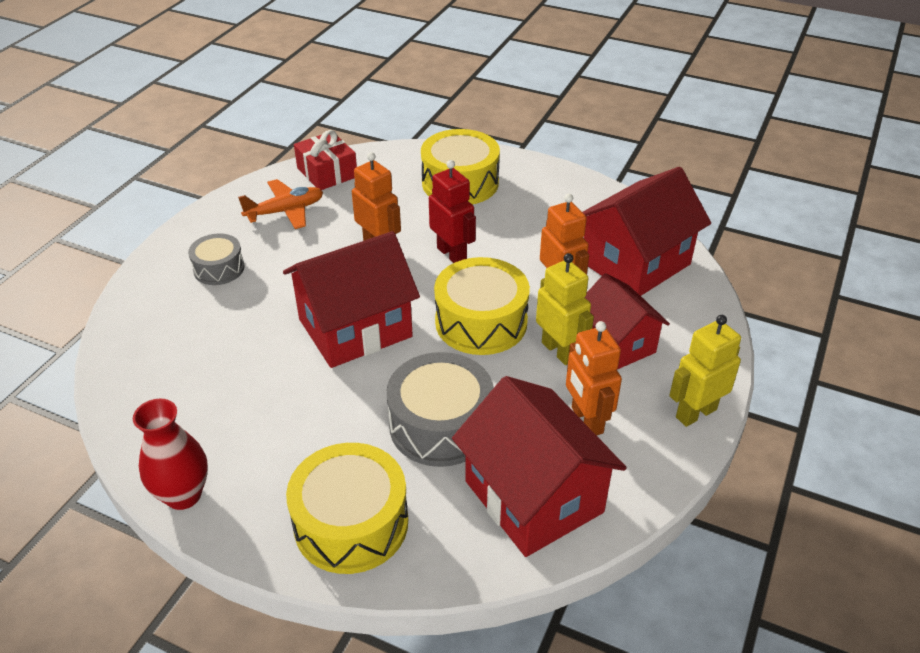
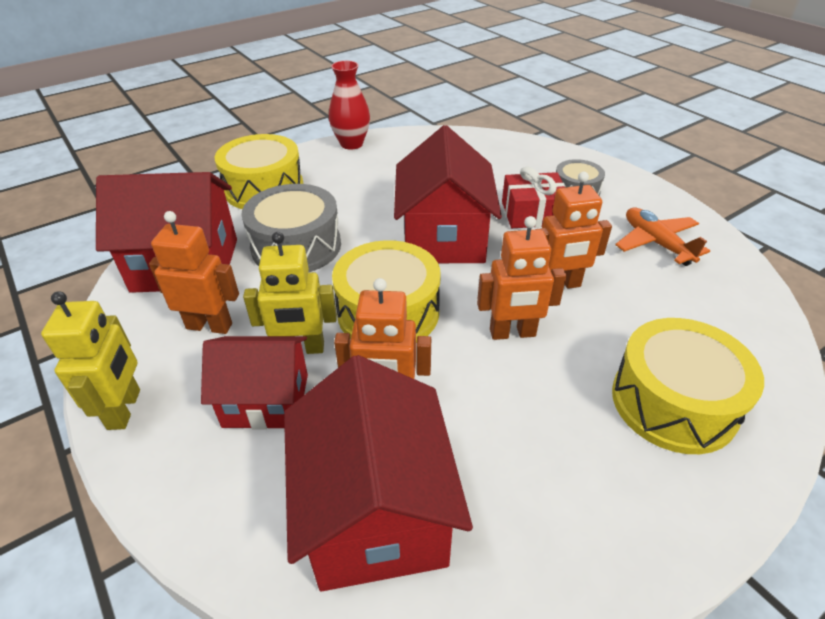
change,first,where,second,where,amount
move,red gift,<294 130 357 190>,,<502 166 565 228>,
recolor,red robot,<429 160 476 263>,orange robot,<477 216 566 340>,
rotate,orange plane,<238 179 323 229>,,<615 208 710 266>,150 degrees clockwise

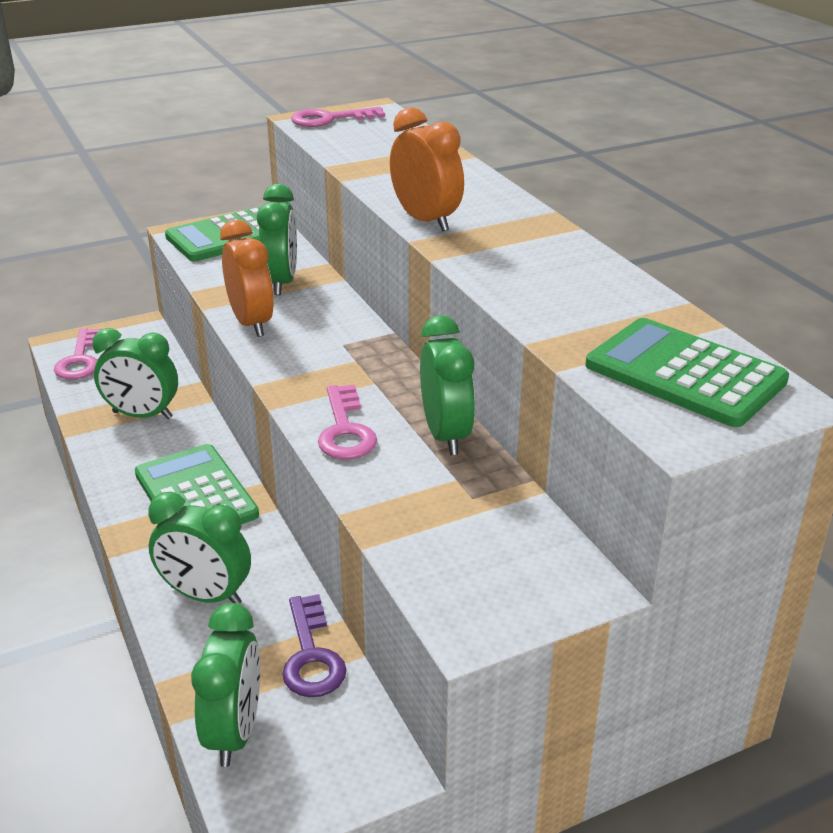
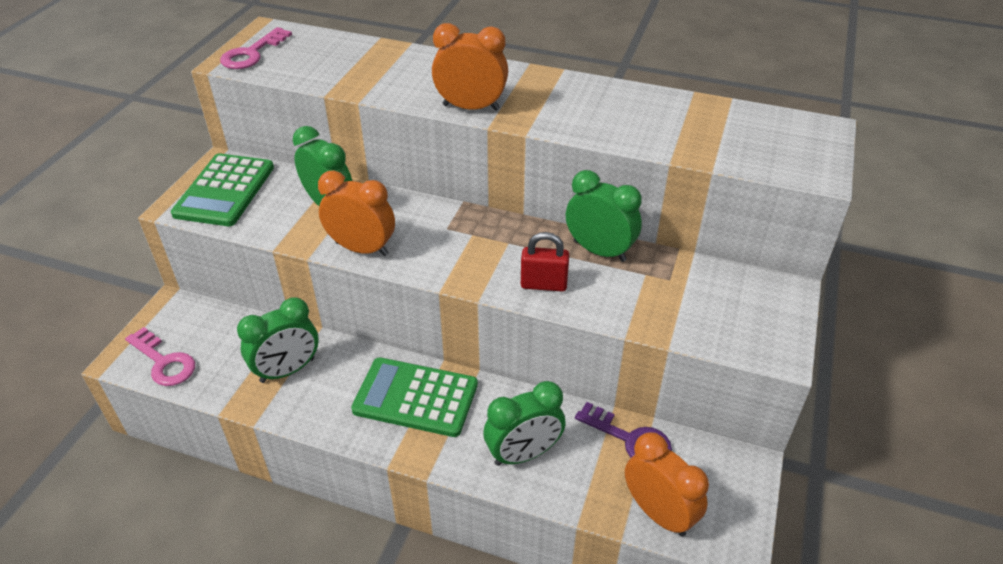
change,first,where,second,where,amount
delete,green calculator,<585 318 789 427>,,,
replace,pink key,<318 385 377 459>,red padlock,<521 232 569 292>,
recolor,green clock,<191 603 260 767>,orange clock,<625 432 709 537>,

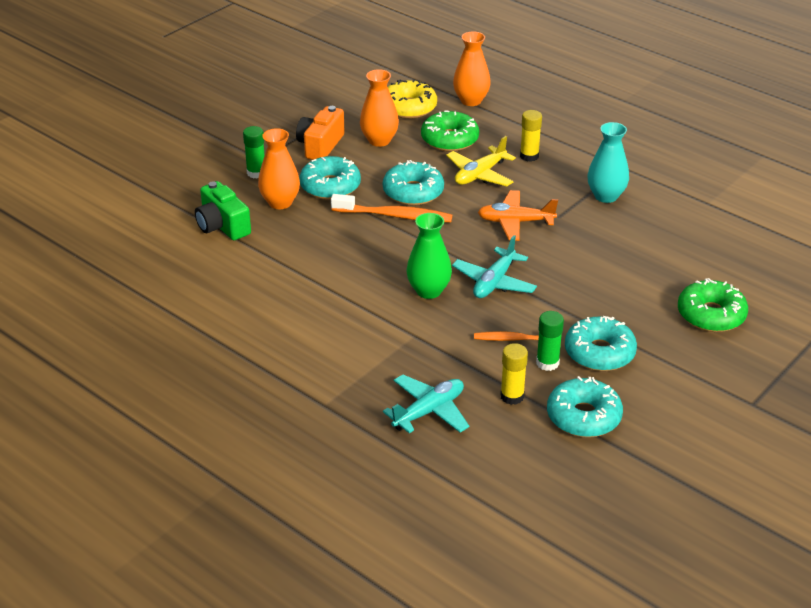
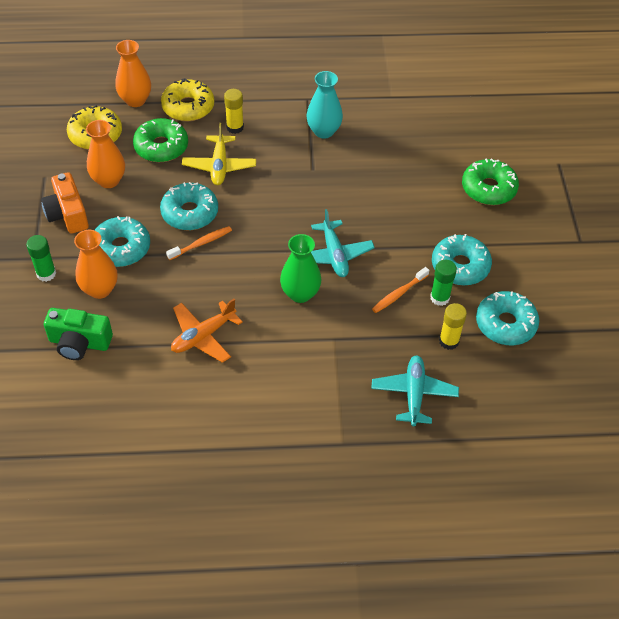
change,first,where,second,where,amount
move,orange plane,<478 190 558 241>,,<171 299 243 363>,
resize,orange toothbrush,<331 194 452 223>,,<166 226 232 260>,x0.63
insert,,,yellow donut,<161 78 214 121>,

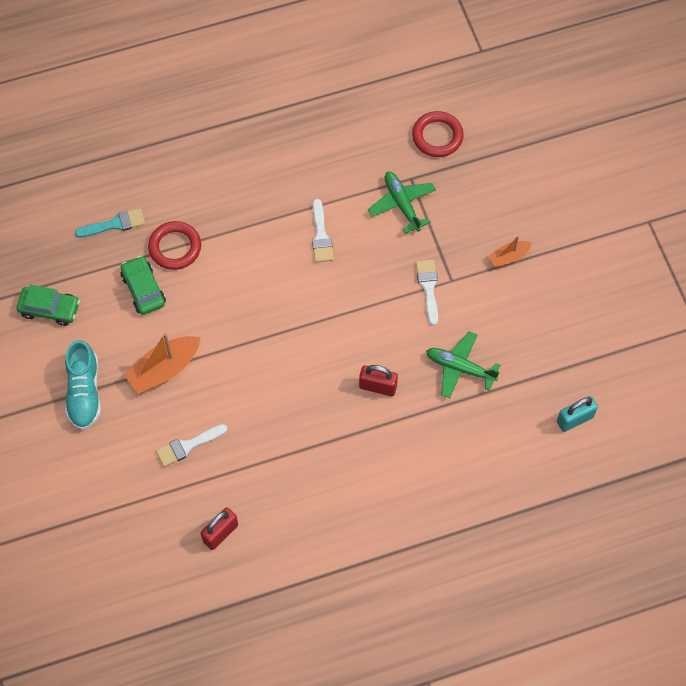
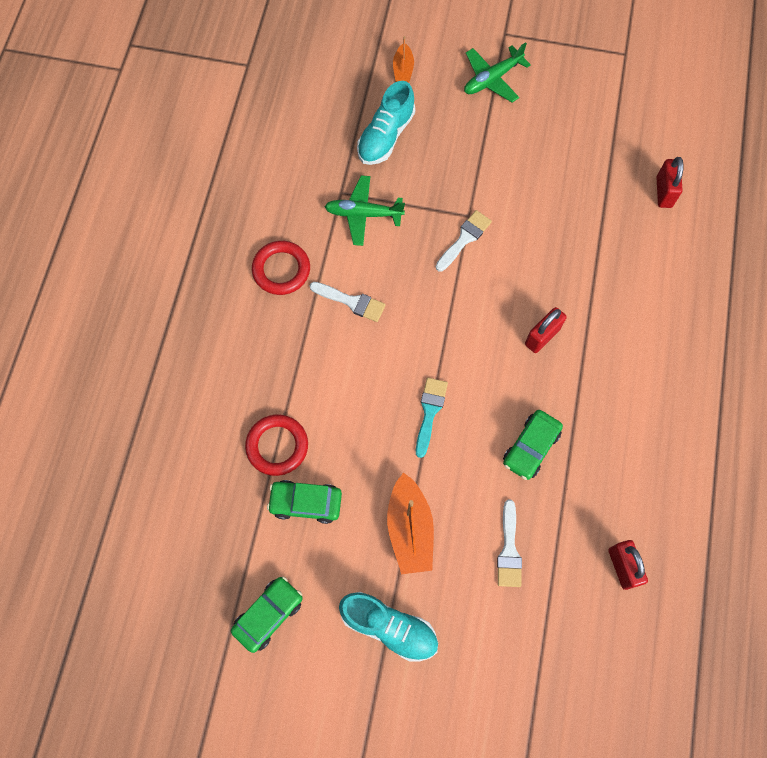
change,first,where,second,where,amount
move,red ring,<412 111 464 157>,,<252 241 310 295>,
move,turquoise brush,<75 208 145 237>,,<416 378 448 458>,
move,orange boat,<489 236 532 267>,,<393 36 414 82>,
rotate,white brush,<416 259 438 326>,,<436 210 492 271>,105 degrees clockwise
move,green plane,<426 331 500 398>,,<464 42 531 102>,
recolor,turquoise padlock,<557 396 598 432>,red padlock,<656 157 683 208>,
insert,,,turquoise shoe,<357 81 415 165>,
insert,,,green car,<503 410 563 480>,

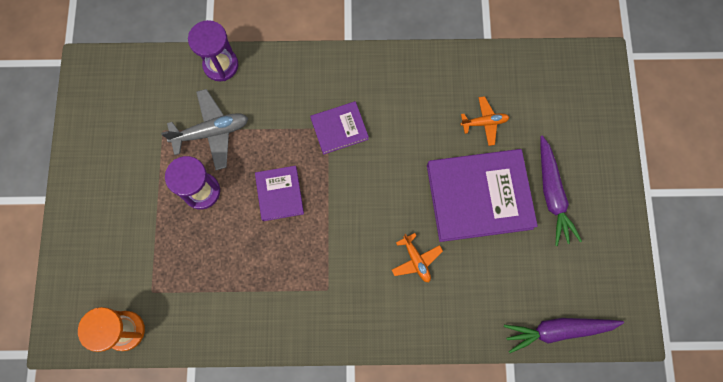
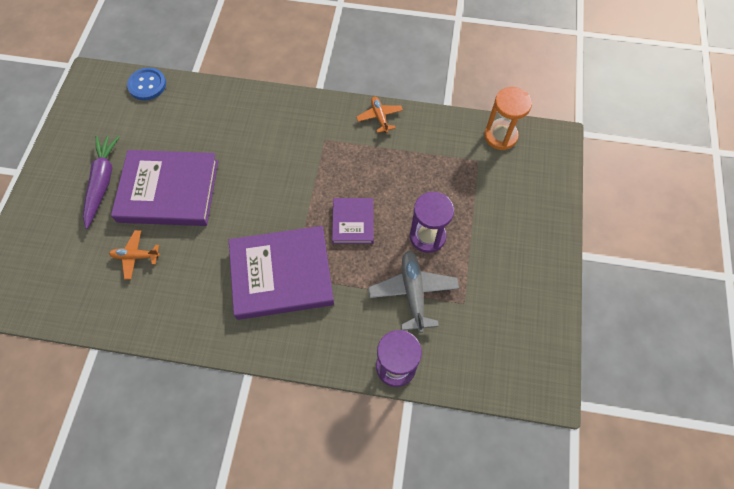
change,first,where,second,where,amount
rotate,grey plane,<161 89 248 170>,,<368 251 459 333>,90 degrees clockwise
resize,purple book,<310 101 369 155>,,<229 226 334 320>,x1.92
move,orange plane,<392 233 443 282>,,<356 96 403 133>,
replace,purple carrot,<504 318 624 353>,blue button,<127 68 166 100>,

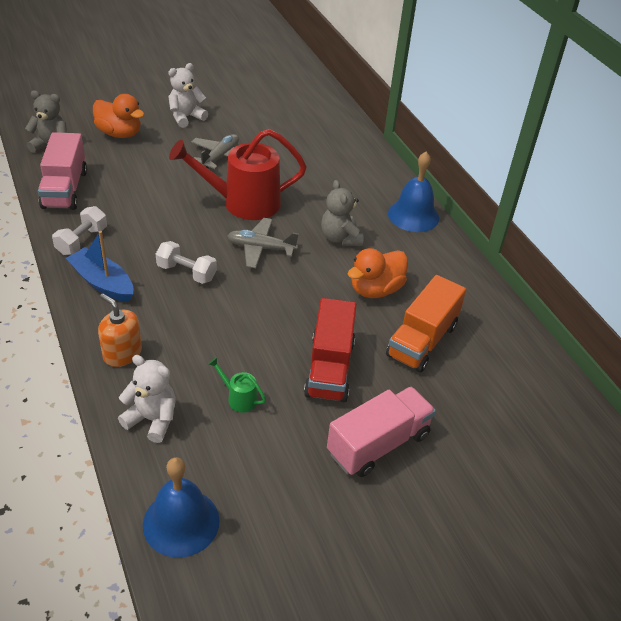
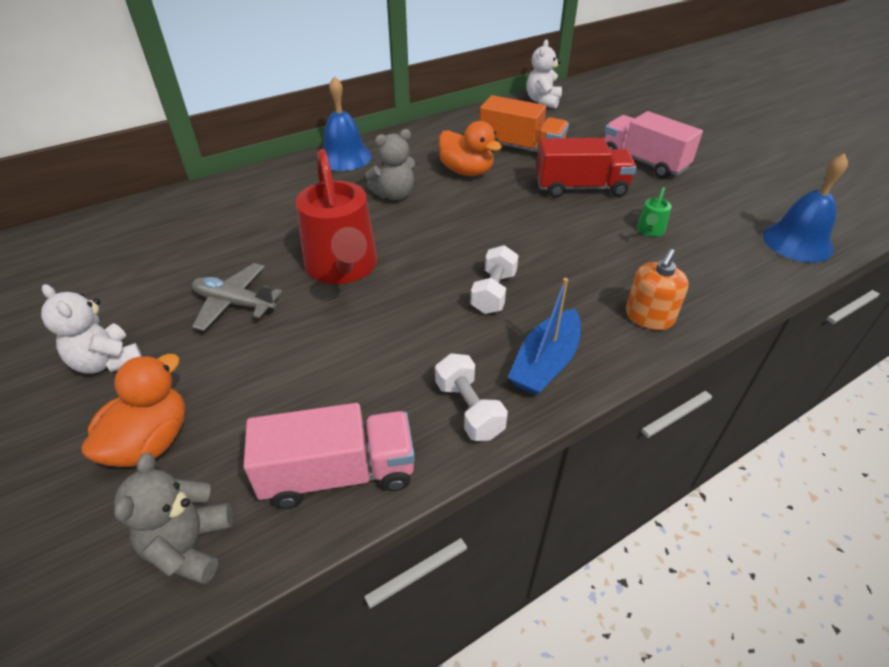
change,first,where,second,where,amount
rotate,white dumbbell,<52 206 107 255>,,<435 353 508 441>,45 degrees clockwise
delete,grey plane,<227 218 299 268>,,,
move,white teddy bear,<118 355 176 443>,,<527 40 562 109>,

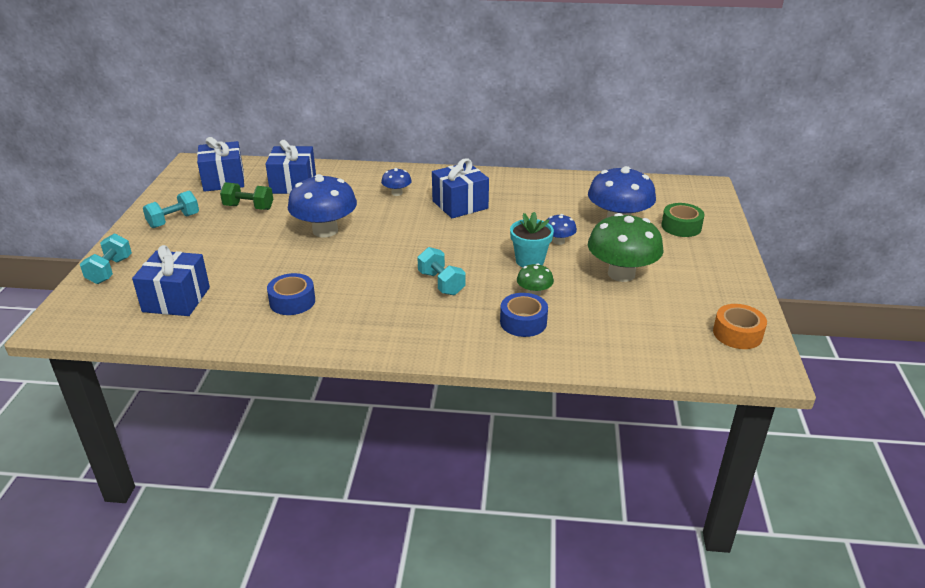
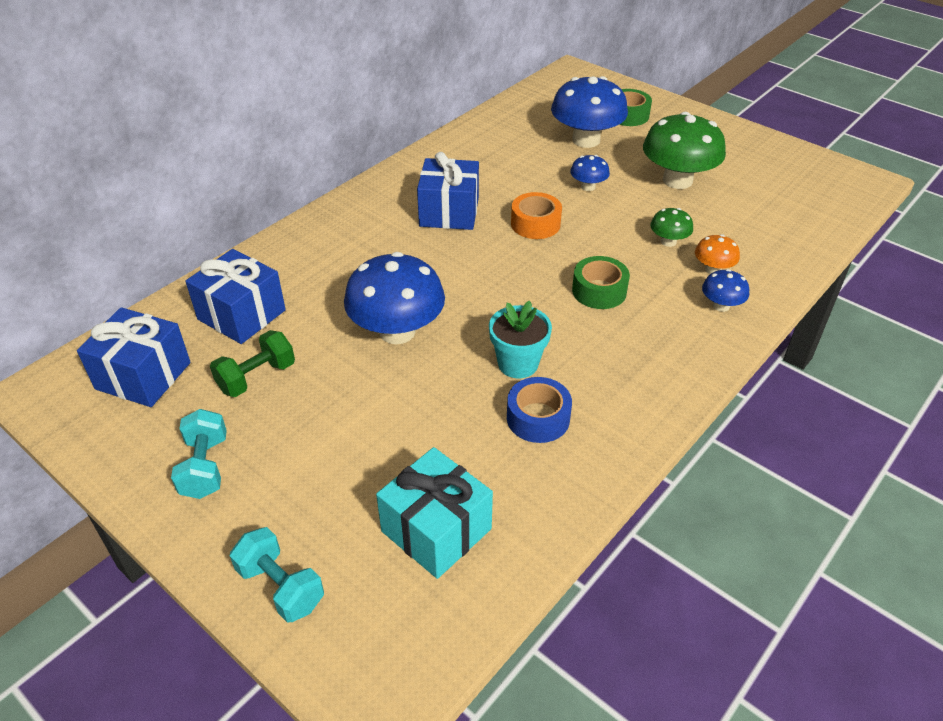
change,first,where,second,where,amount
move,blue mushroom,<381 168 412 196>,,<702 269 749 312>,
move,turquoise flower pot,<510 212 554 267>,,<489 301 552 378>,
recolor,blue gift,<132 245 210 316>,turquoise gift,<376 447 493 579>,
replace,turquoise dumbbell,<417 247 465 295>,green tape,<572 256 630 309>,
replace,blue tape,<500 293 548 337>,orange mushroom,<695 234 740 274>,
move,orange tape,<713 304 767 349>,,<511 192 562 239>,

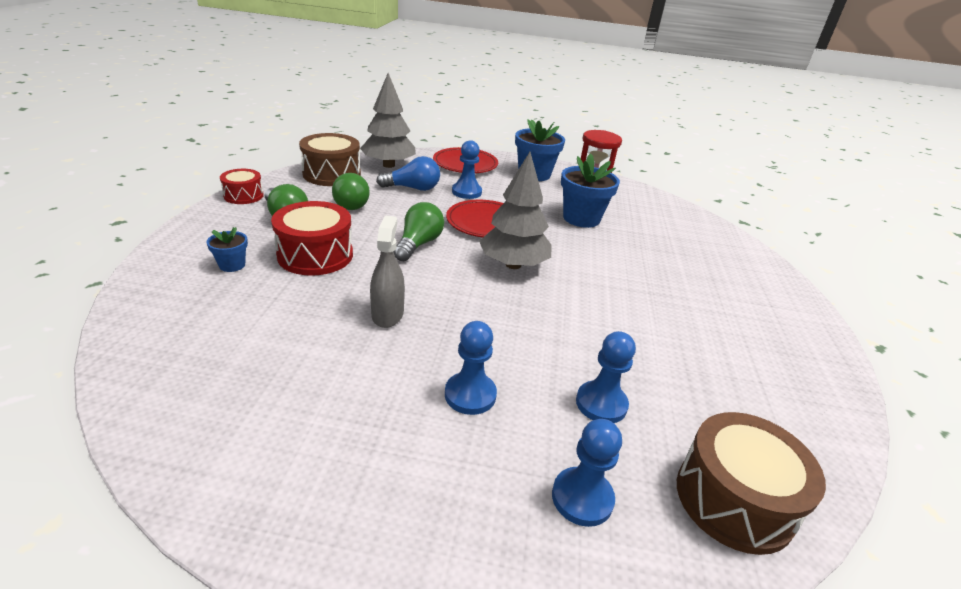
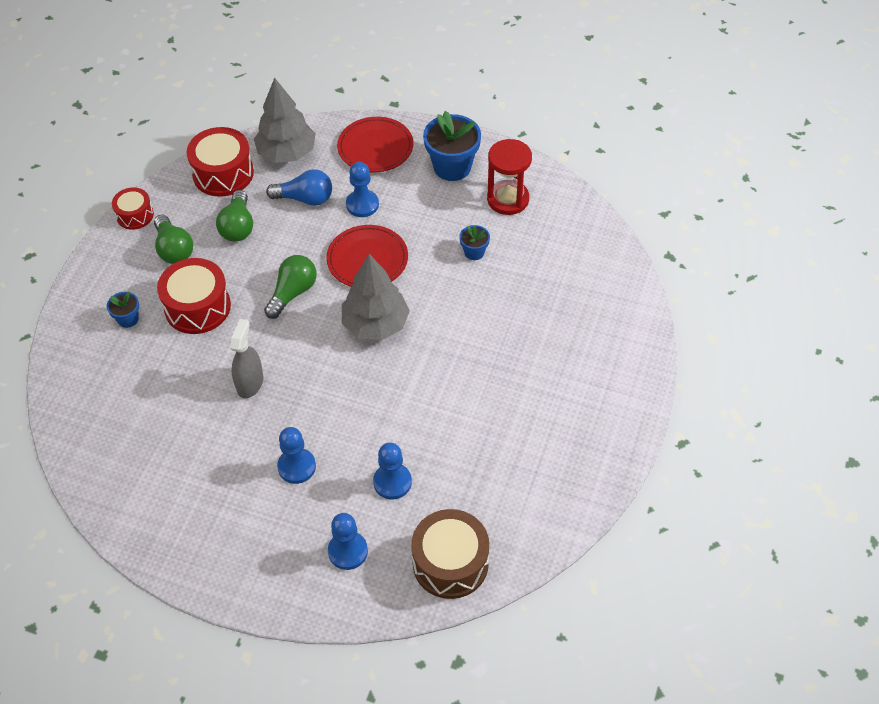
change,first,where,second,where,amount
recolor,brown drum,<299 133 361 186>,red drum,<187 127 254 197>,
resize,blue flower pot,<561 153 620 228>,,<459 225 490 260>,x0.51

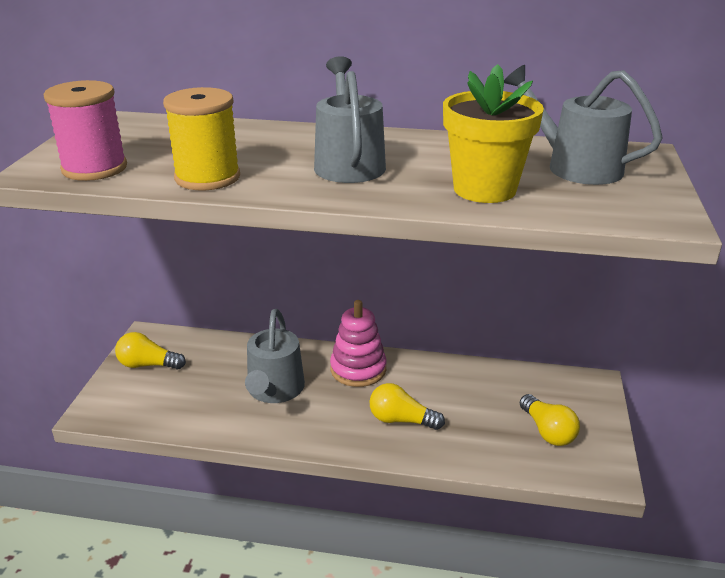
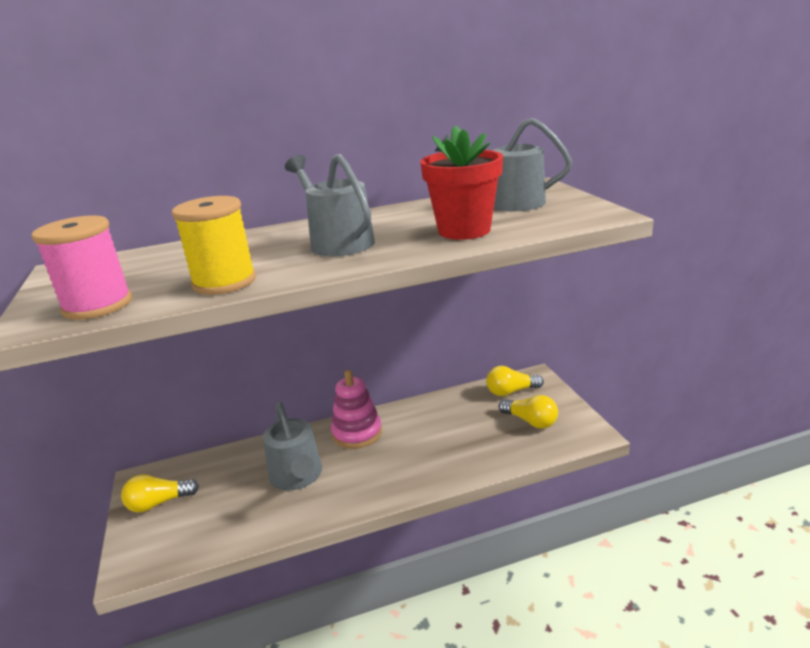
change,first,where,second,where,amount
recolor,yellow flower pot,<443 64 544 203>,red flower pot,<420 125 503 240>,
move,yellow light bulb,<370 383 445 430>,,<486 366 544 396>,

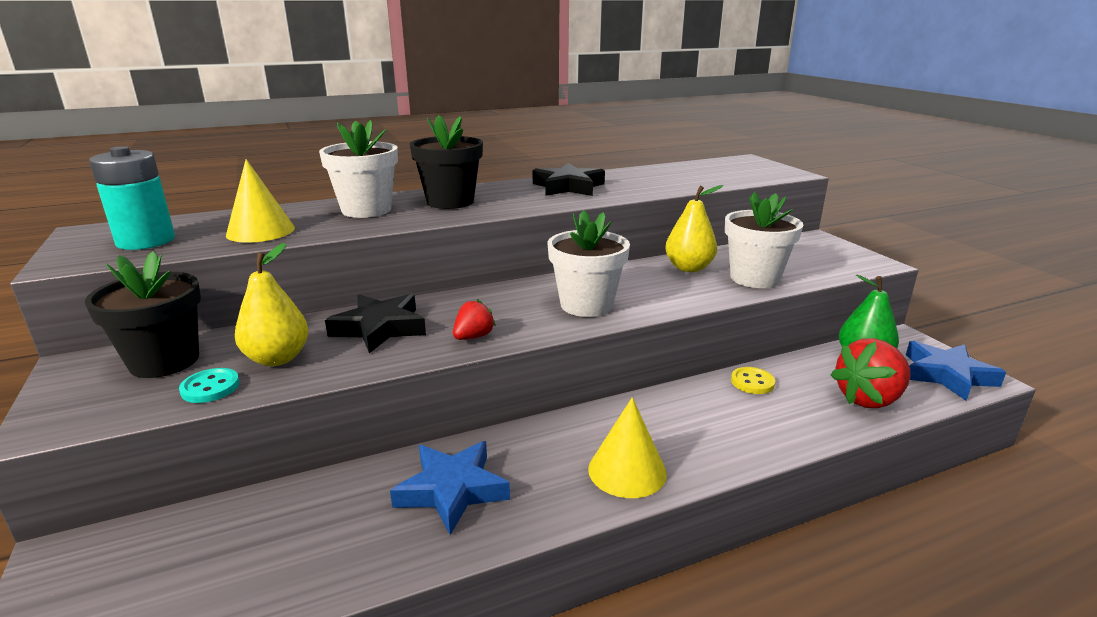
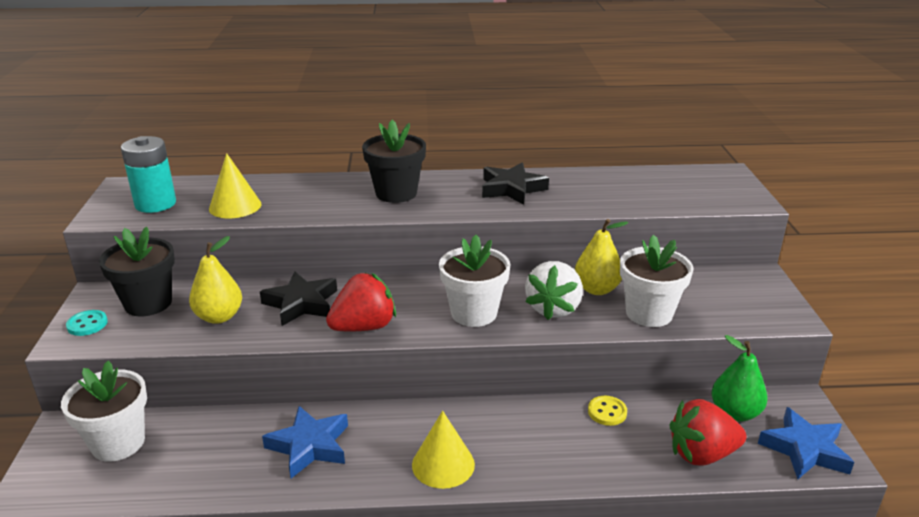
change,first,where,second,where,amount
move,white flower pot,<319 120 398 218>,,<61 361 147 462>,
resize,red strawberry,<453 299 496 340>,,<326 273 396 331>,x1.88
move,turquoise button,<179 368 240 403>,,<66 310 108 336>,
insert,,,white strawberry,<525 261 583 320>,

